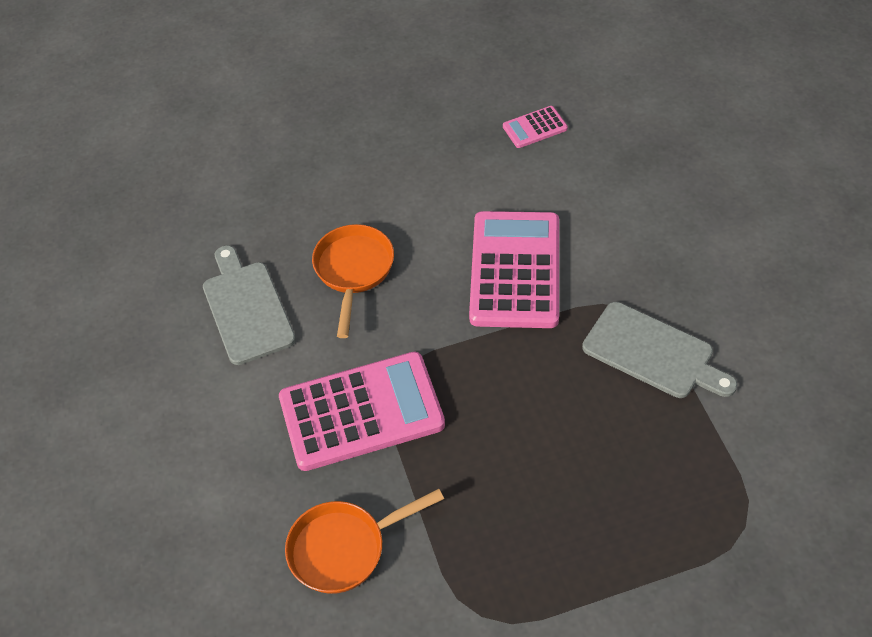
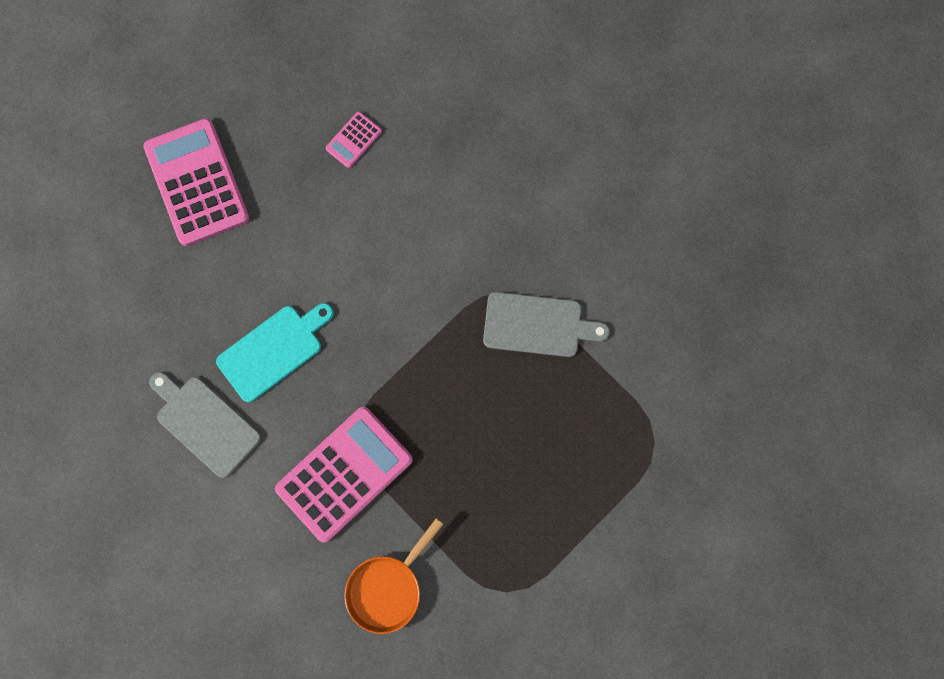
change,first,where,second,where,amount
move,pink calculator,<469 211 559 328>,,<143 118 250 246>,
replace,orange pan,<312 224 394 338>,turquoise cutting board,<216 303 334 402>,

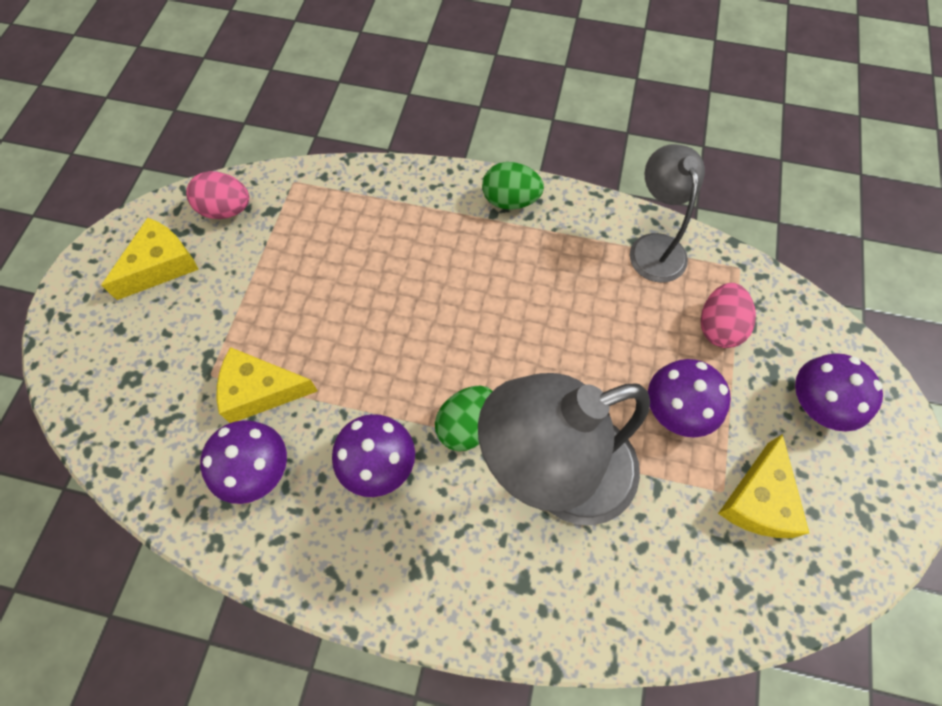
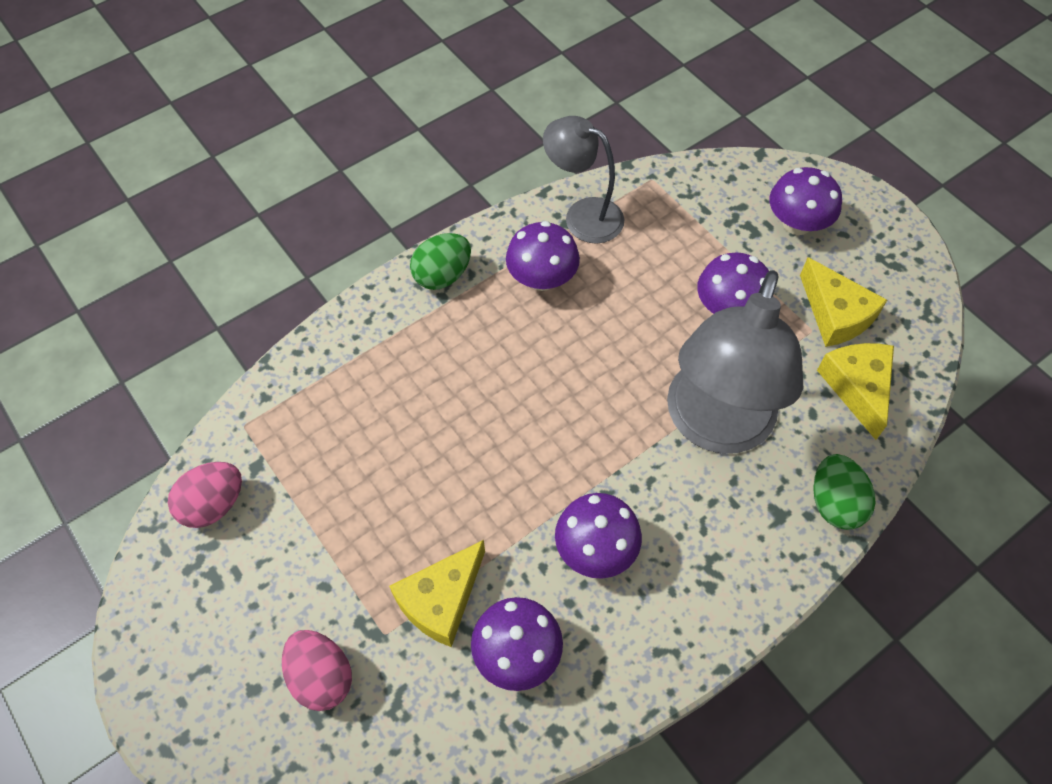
change,first,where,second,where,amount
move,yellow cheese,<101 218 199 300>,,<817 343 894 440>,
move,pink egg,<701 283 756 348>,,<282 630 352 711>,
move,green egg,<435 386 493 451>,,<813 454 876 530>,
insert,,,purple mushroom,<506 221 580 291>,

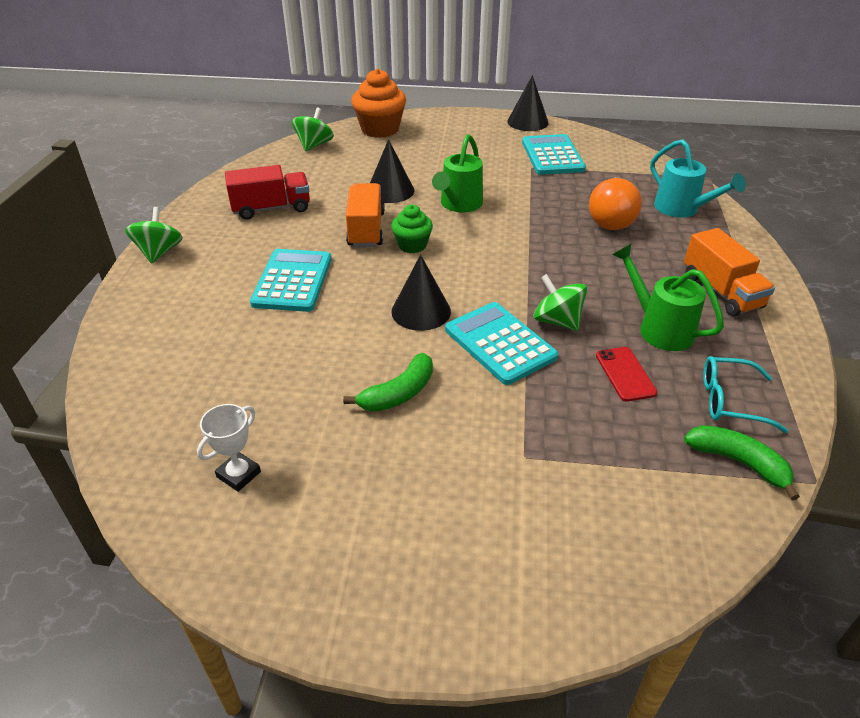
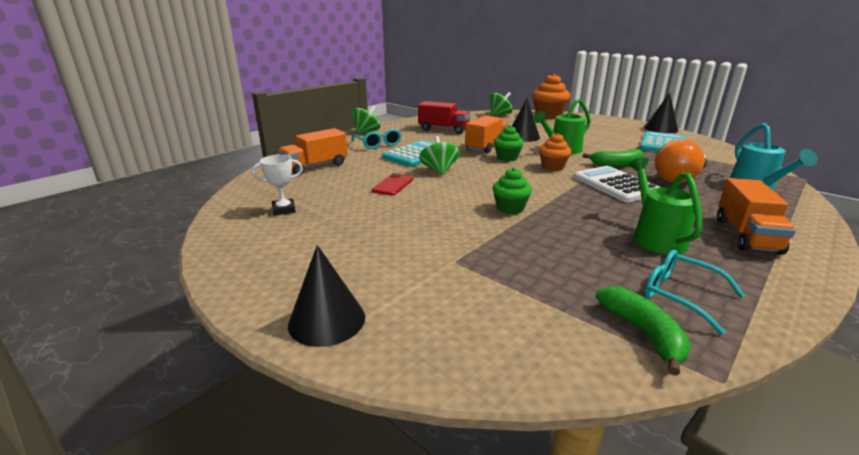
change,first,where,second,where,amount
move,black cone,<391 255 451 331>,,<288 245 365 347>,
move,green spinning top,<534 274 587 331>,,<419 136 460 175>,
replace,turquoise calculator,<445 302 558 385>,green cupcake,<493 168 532 214>,
move,red phone,<596 347 657 402>,,<372 173 414 195>,
move,green banana,<343 353 433 412>,,<582 149 644 167>,
insert,,,orange truck,<278 128 348 175>,
insert,,,turquoise glasses,<351 129 401 149>,
insert,,,orange cupcake,<539 133 571 171>,
insert,,,white calculator,<574 166 659 202>,

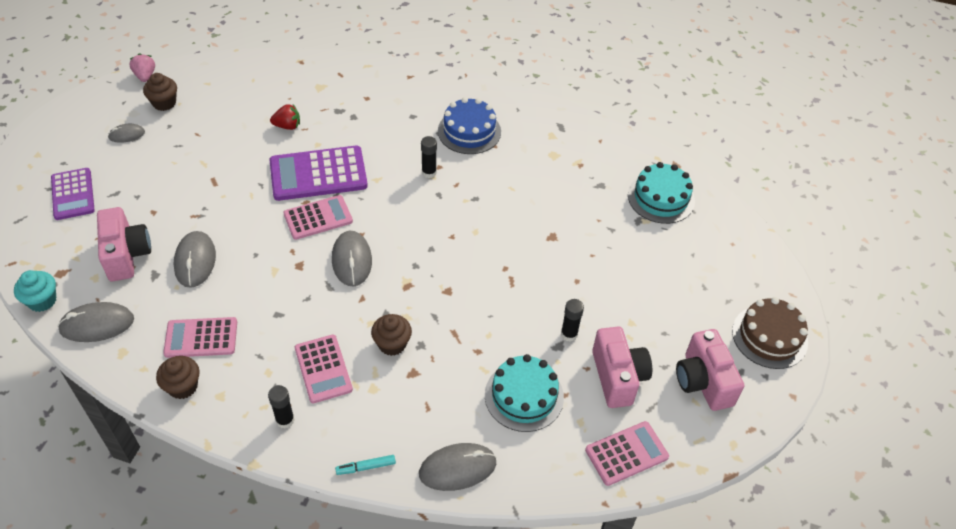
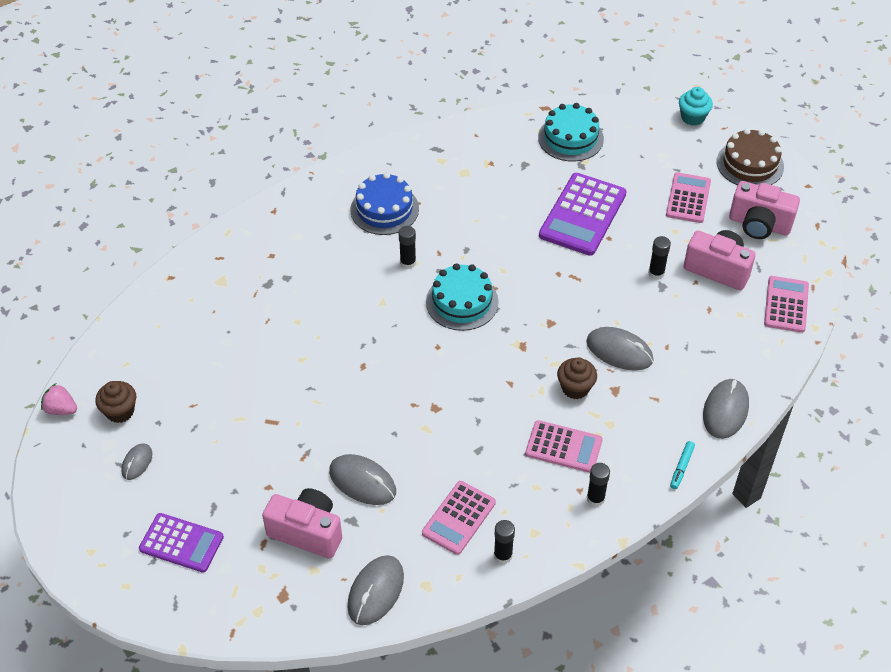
change,first,where,second,where,amount
delete,red strawberry,<270 104 300 130>,,,
move,purple calculator,<269 146 368 201>,,<539 173 626 256>,
move,pink calculator,<283 195 353 240>,,<666 172 711 223>,
move,grey mouse,<332 231 372 286>,,<586 327 653 371>,
move,turquoise cupcake,<14 270 56 312>,,<679 87 713 126>,
move,turquoise cake,<485 354 564 432>,,<426 263 499 331>,
replace,brown cupcake,<156 356 200 399>,black glue stick,<494 520 515 564>,

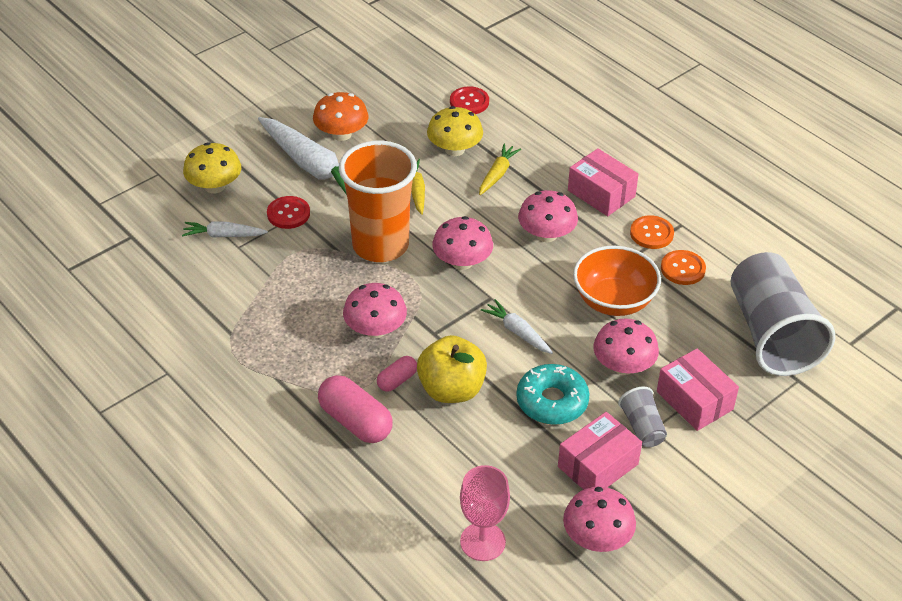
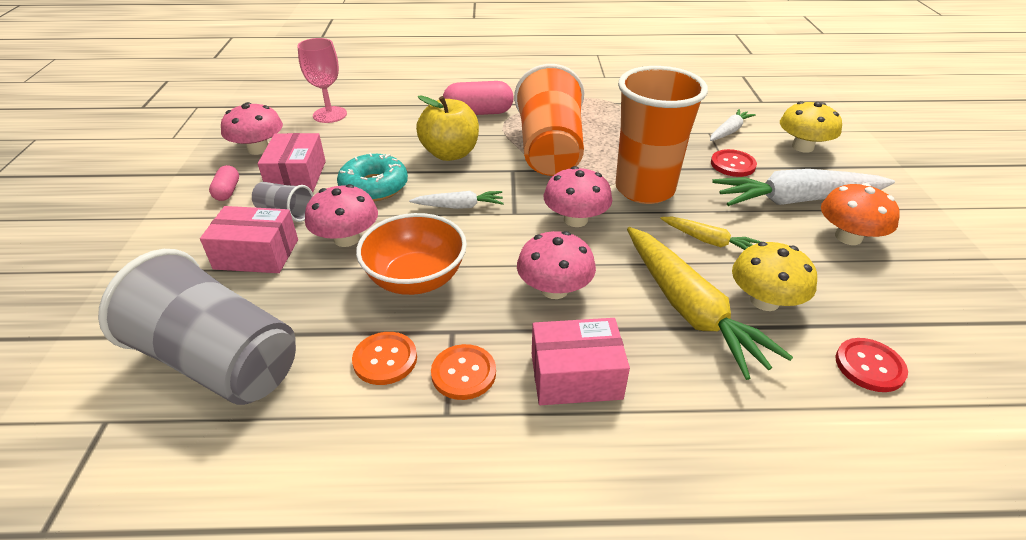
change,first,where,second,where,amount
resize,yellow carrot,<479 144 521 195>,,<627 227 793 380>,x1.96
replace,pink mushroom,<343 283 407 338>,orange cup,<514 64 584 176>,
move,pink capsule,<377 356 417 392>,,<209 165 239 201>,

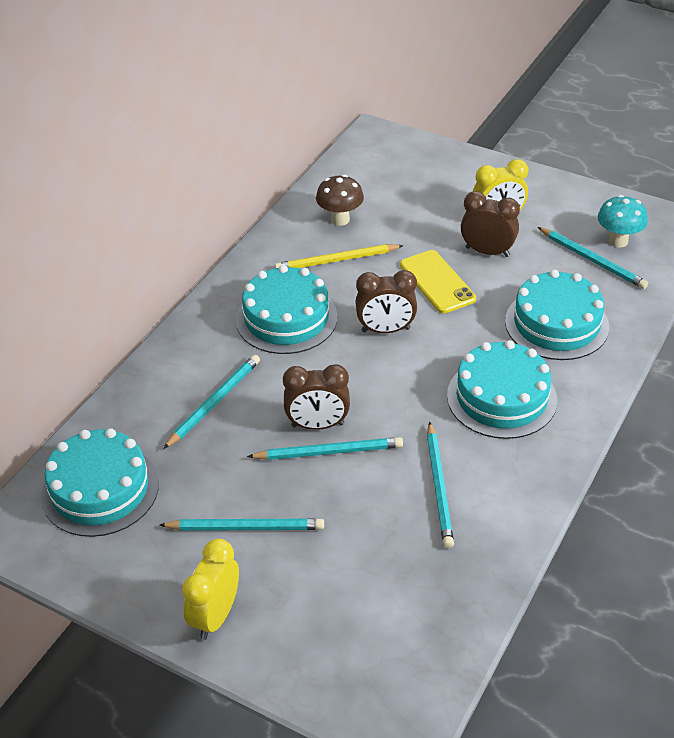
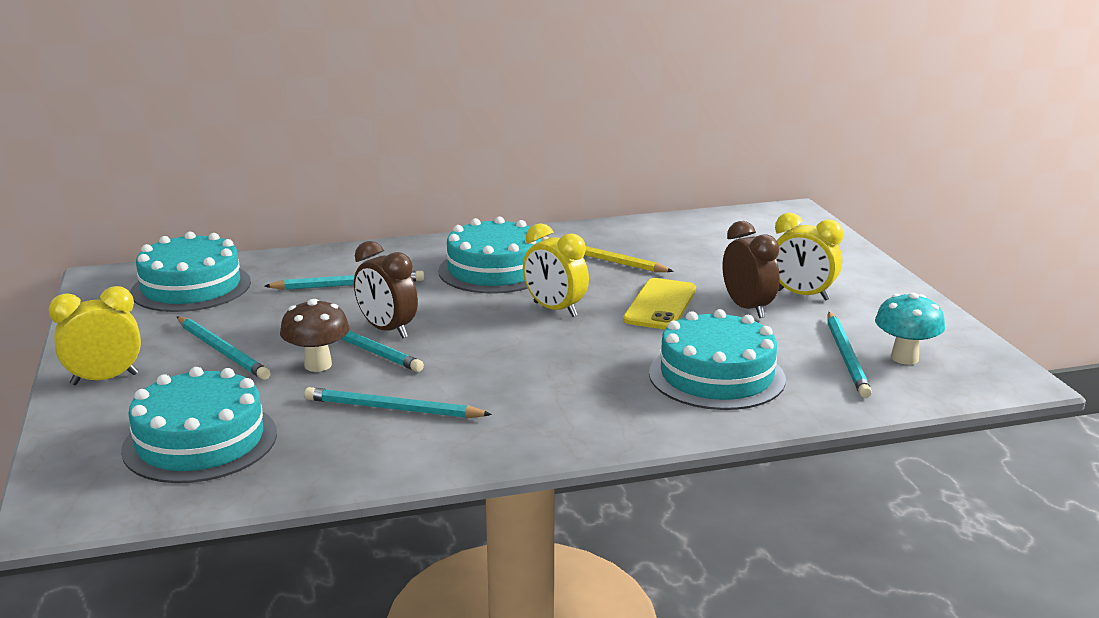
change,first,where,second,where,amount
move,brown mushroom,<316 175 364 226>,,<280 299 349 372>,
recolor,brown clock,<355 270 417 333>,yellow clock,<523 223 589 317>,
move,turquoise cake,<447 340 557 439>,,<121 367 277 483>,
rotate,turquoise pencil,<427 422 454 548>,,<304 387 492 418>,60 degrees clockwise

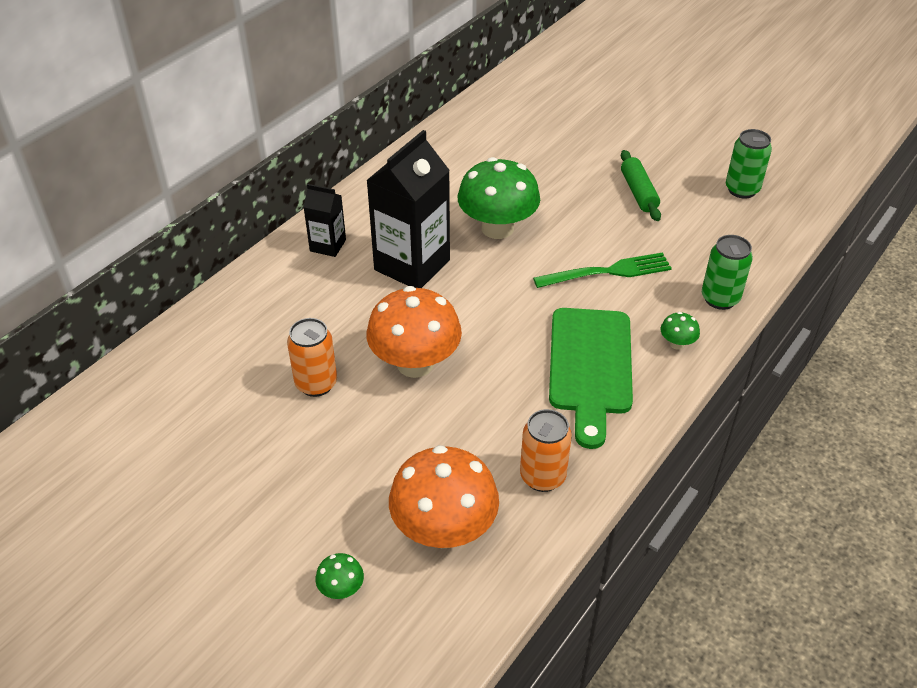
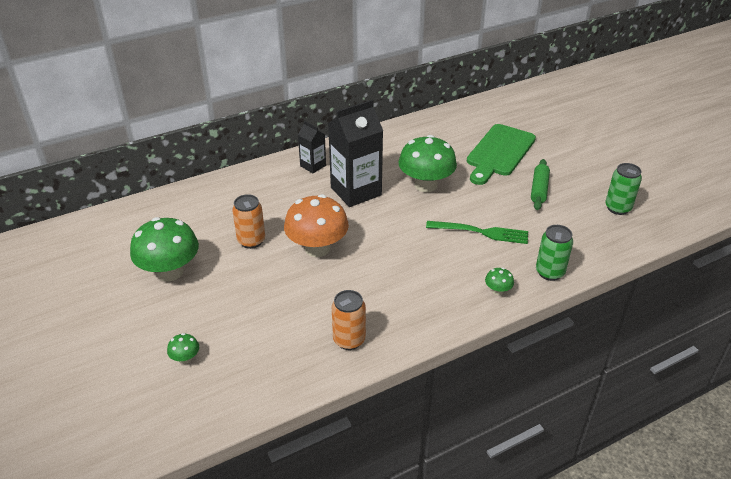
change,first,where,second,where,amount
move,green cutting board,<549 308 633 449>,,<467 124 536 185>,
delete,orange mushroom,<389 445 499 548>,,,
insert,,,green mushroom,<130 217 199 281>,

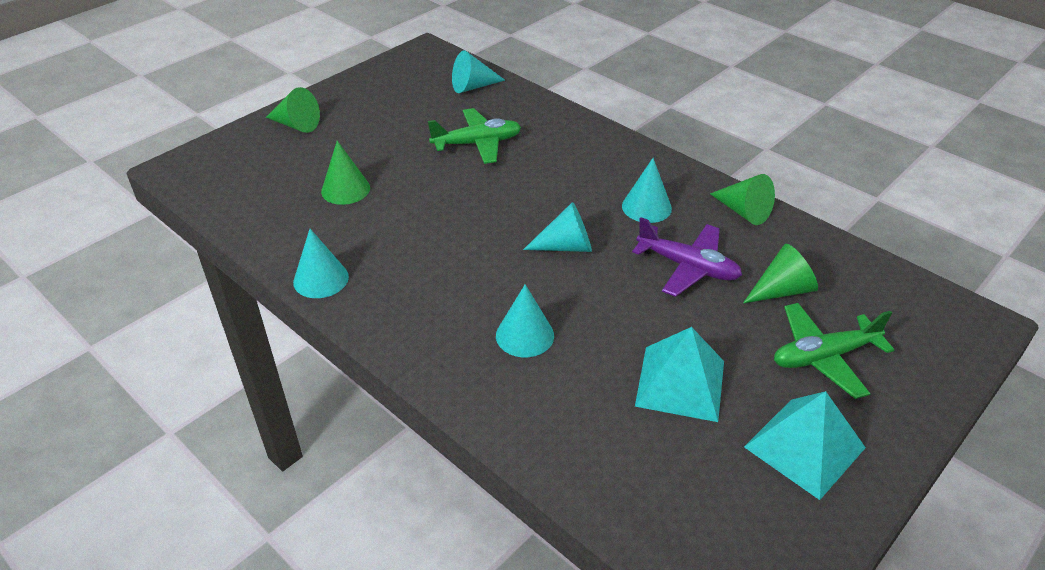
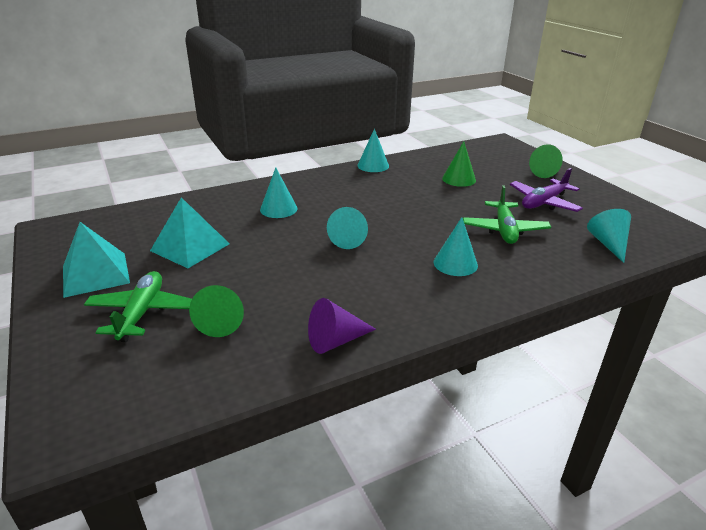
change,first,where,second,where,amount
move,turquoise cone,<622 158 672 223>,,<434 217 478 276>,
recolor,green cone,<710 174 775 225>,purple cone,<308 298 376 354>,
move,purple plane,<632 217 742 297>,,<510 168 583 212>,

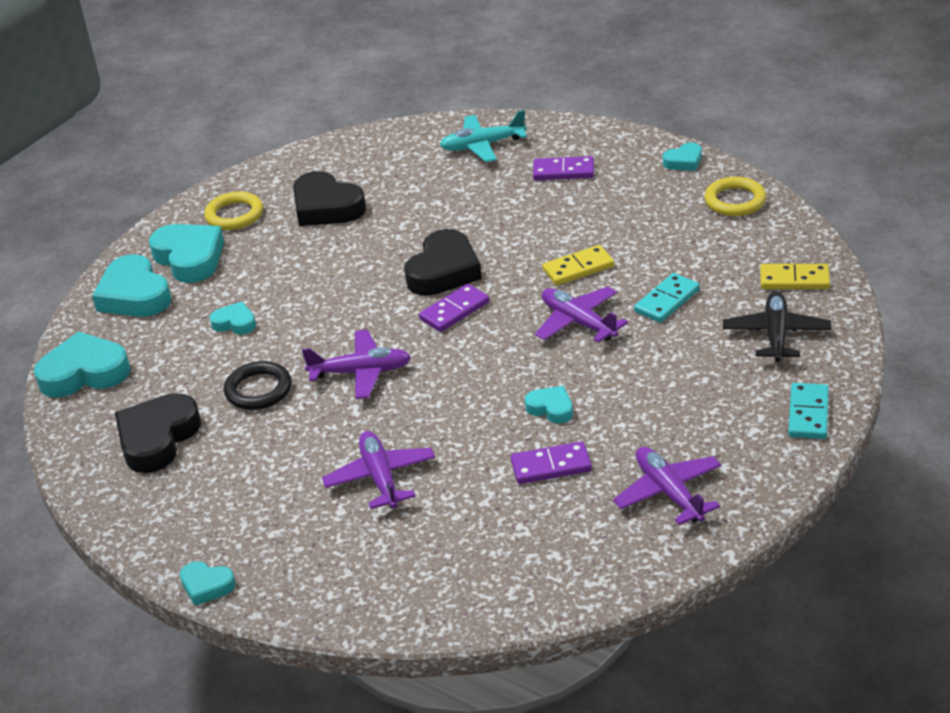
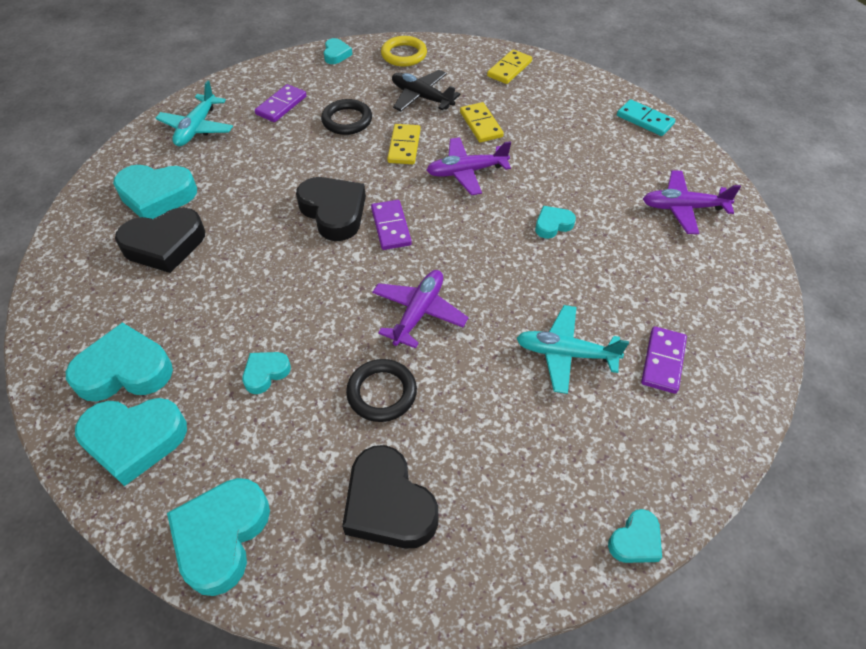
change,first,where,second,where,amount
delete,yellow ring,<204 191 263 230>,,,
recolor,turquoise domino,<634 273 700 323>,yellow domino,<460 102 504 142>,
move,black plane,<723 291 831 362>,,<392 70 461 111>,
recolor,purple plane,<322 431 435 509>,turquoise plane,<516 305 629 394>,
move,purple domino,<511 441 592 484>,,<641 326 687 394>,
insert,,,black ring,<321 99 372 135>,
insert,,,turquoise heart,<113 165 197 219>,

